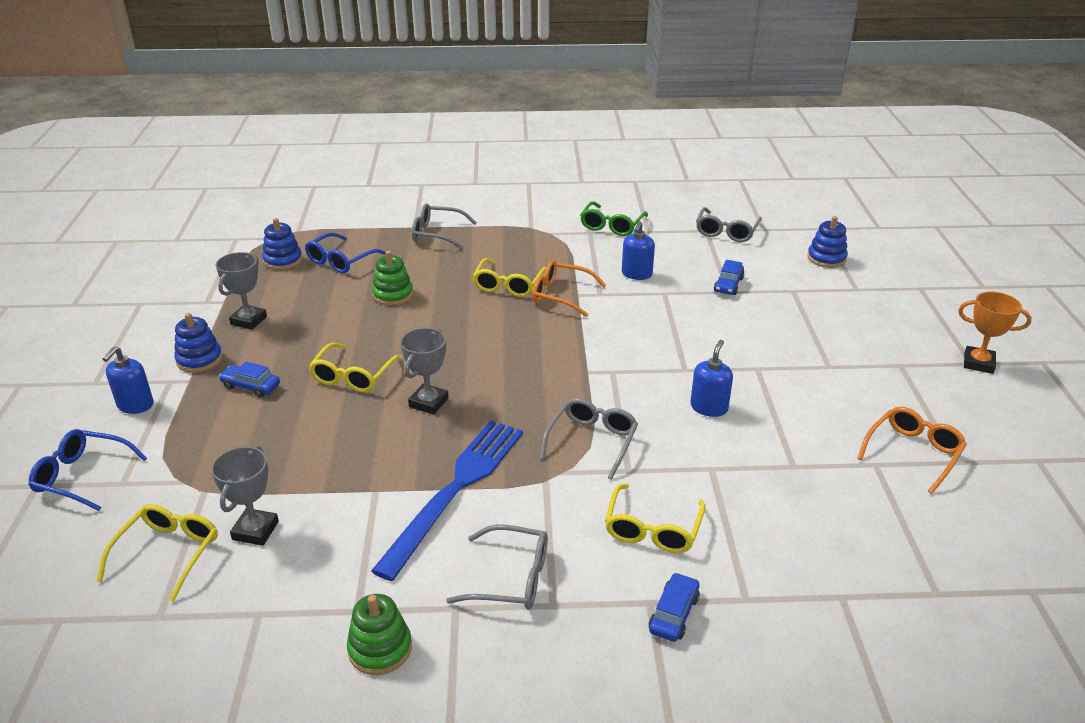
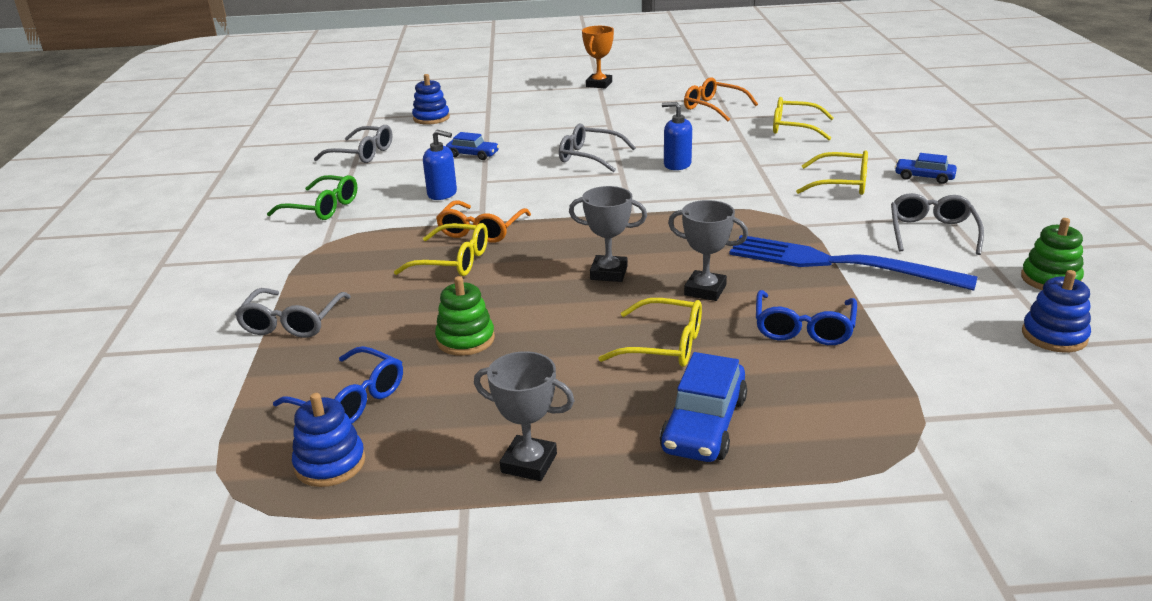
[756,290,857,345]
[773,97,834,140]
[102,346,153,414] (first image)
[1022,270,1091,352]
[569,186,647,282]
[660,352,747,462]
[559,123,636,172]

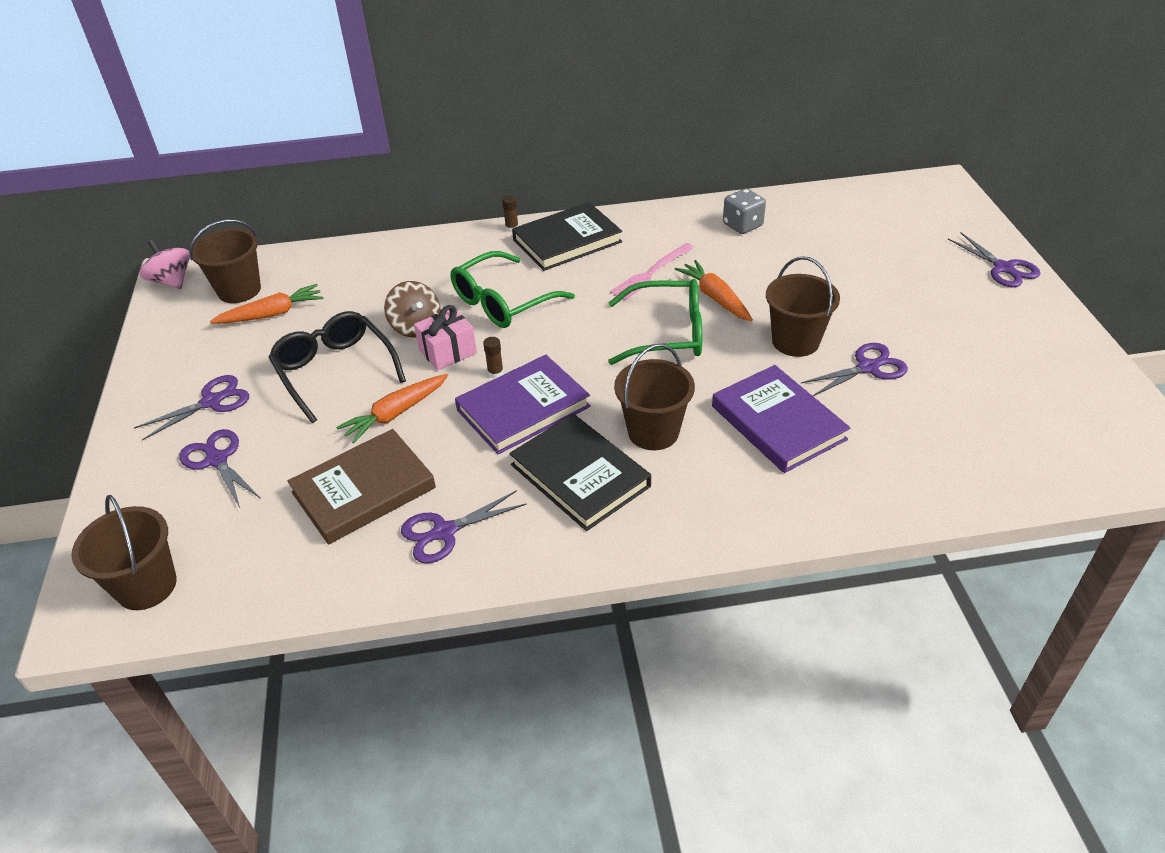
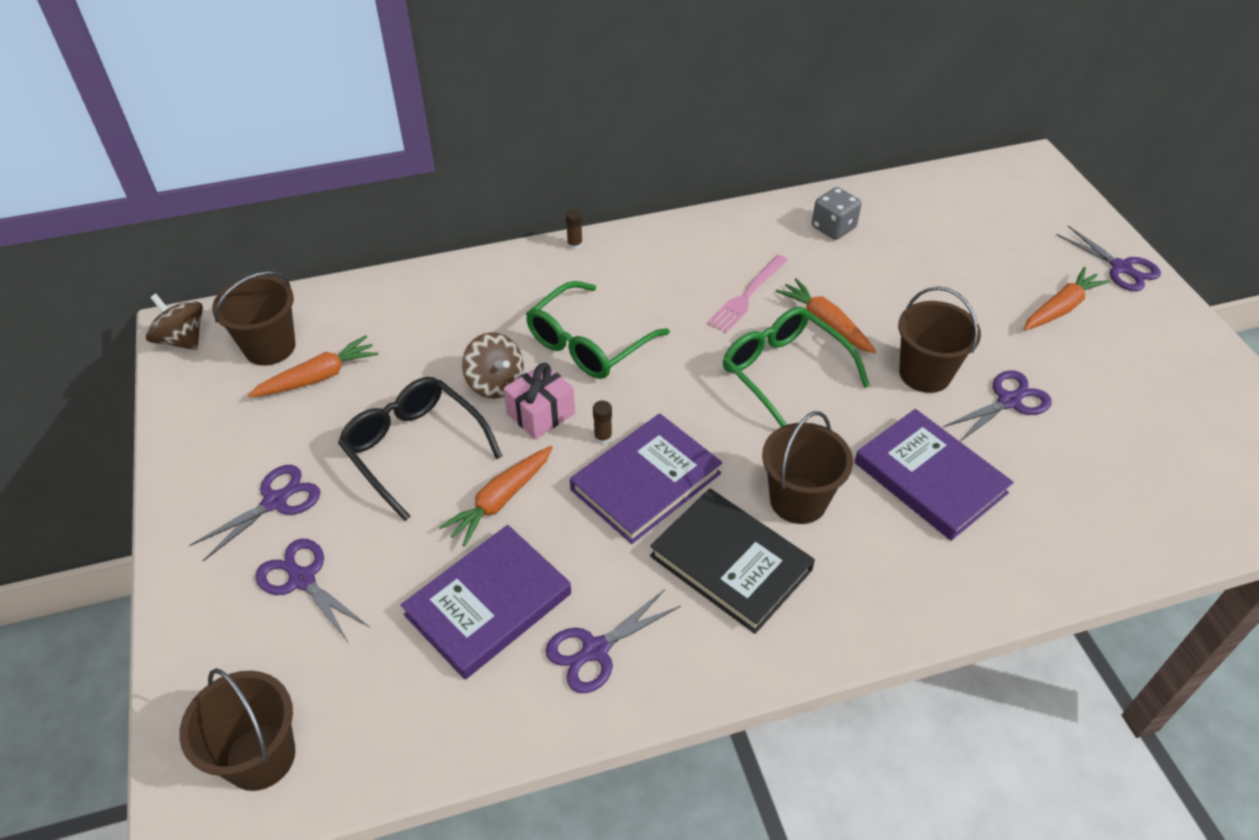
[146,294,203,350]
[401,525,571,680]
[512,202,622,271] (first image)
[723,307,870,427]
[1024,267,1109,330]

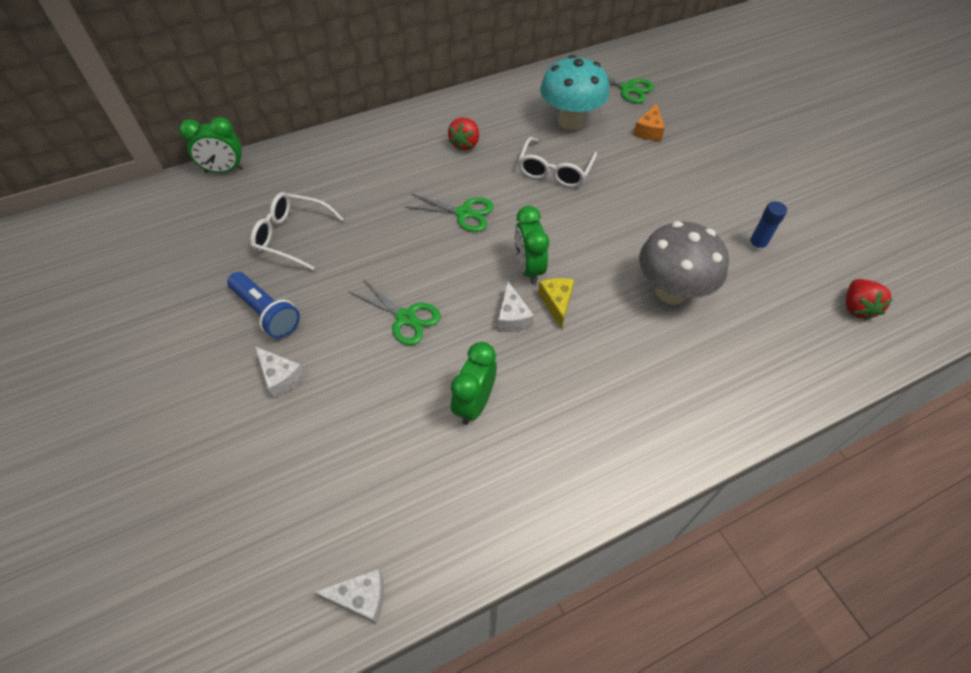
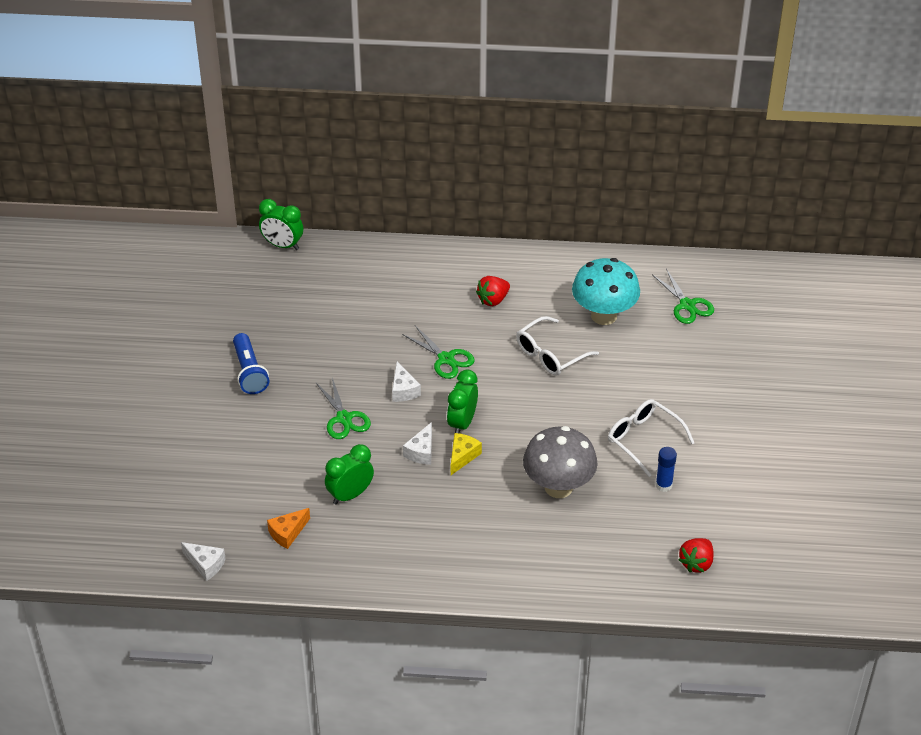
[608,399,694,477]
[392,362,421,402]
[267,508,310,549]

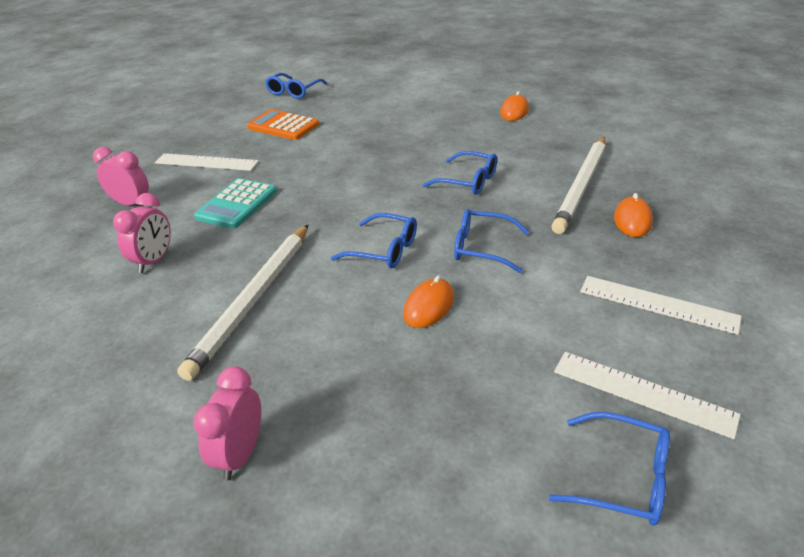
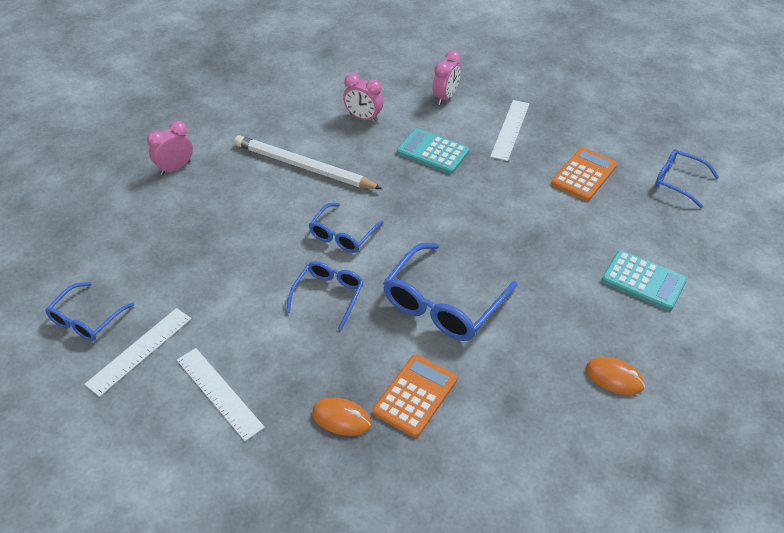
[147,121,193,175]
[403,275,454,328] (first image)
[383,243,517,341]
[373,354,457,437]
[177,348,265,441]
[602,250,687,311]

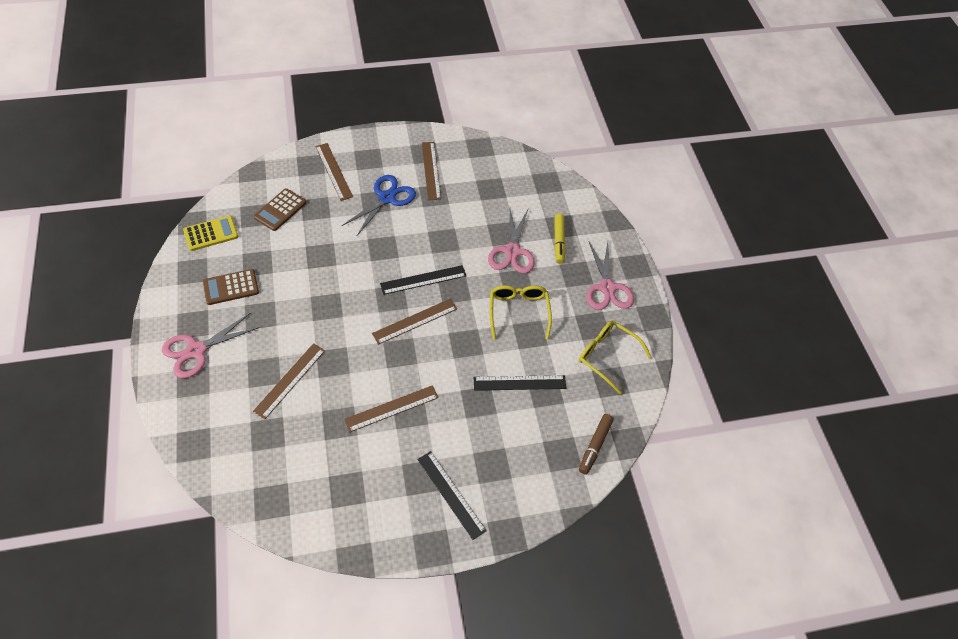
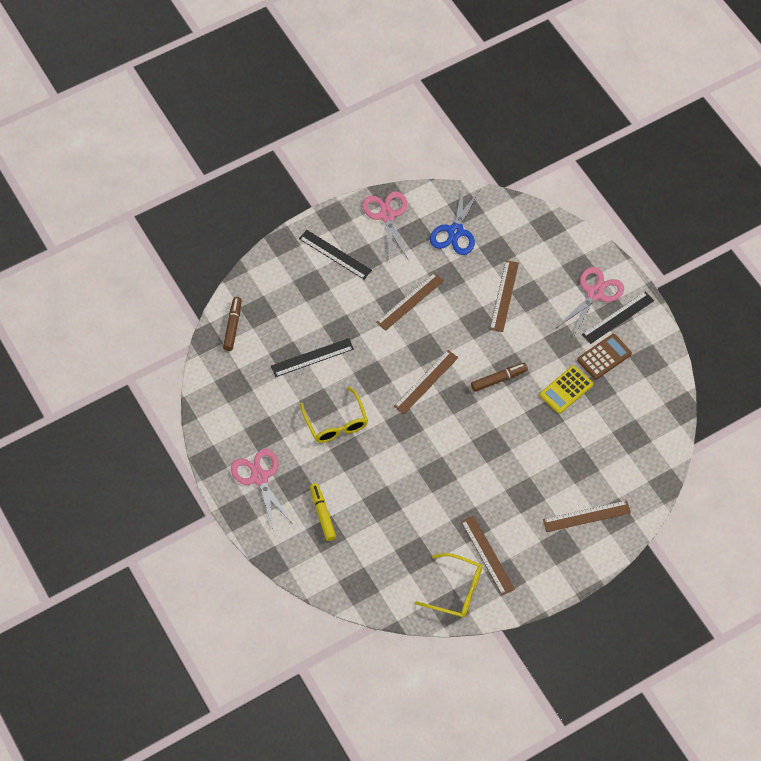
[539,365,593,414]
[254,188,306,231] (first image)
[543,500,631,532]
[430,185,481,255]
[582,291,654,344]
[362,191,408,263]
[415,553,482,618]
[471,363,528,392]

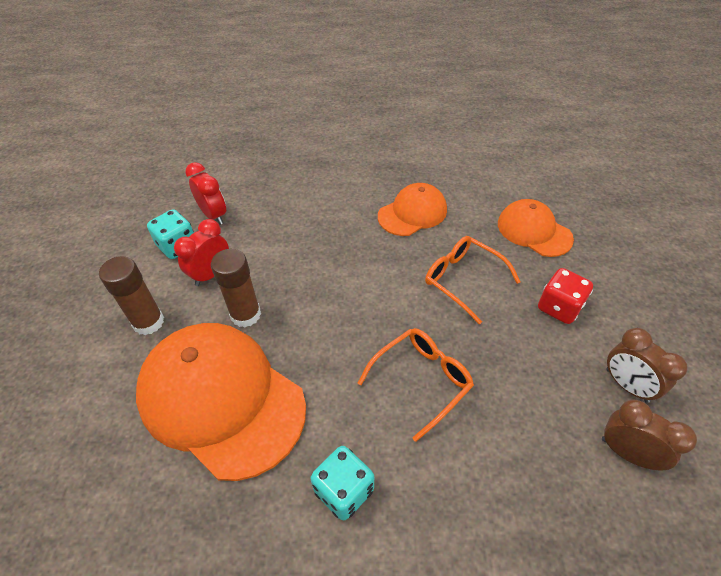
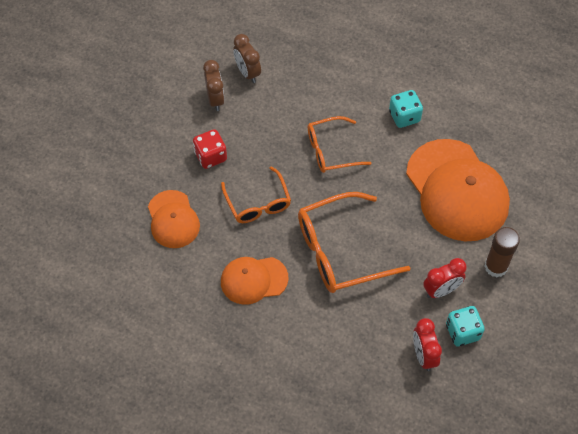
[211,249,261,327] (first image)
[298,192,411,293]

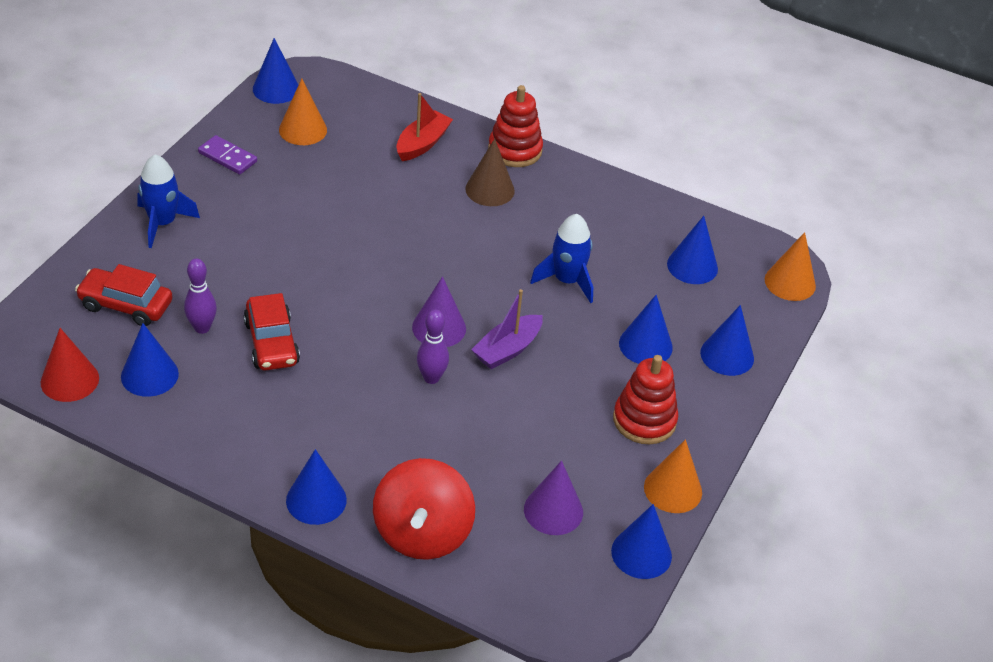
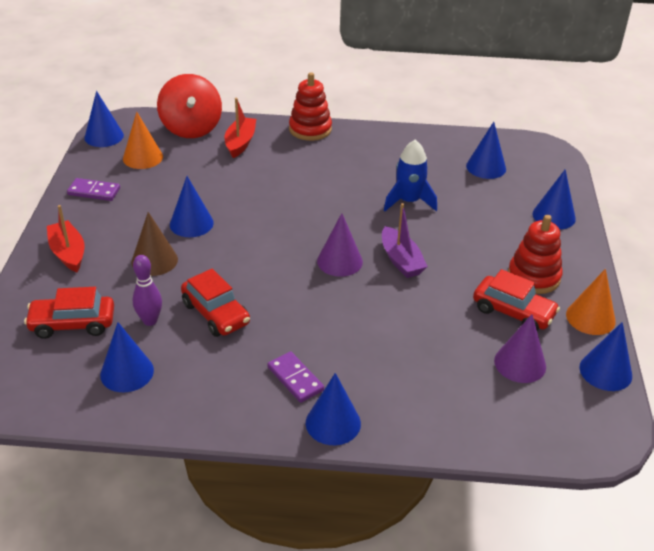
[41,328,99,402] (first image)
[47,205,84,272]
[157,74,222,138]
[417,309,449,384] (first image)
[131,212,178,276]
[382,203,428,278]
[170,176,214,237]
[765,232,816,301] (first image)
[267,351,324,403]
[473,269,560,331]

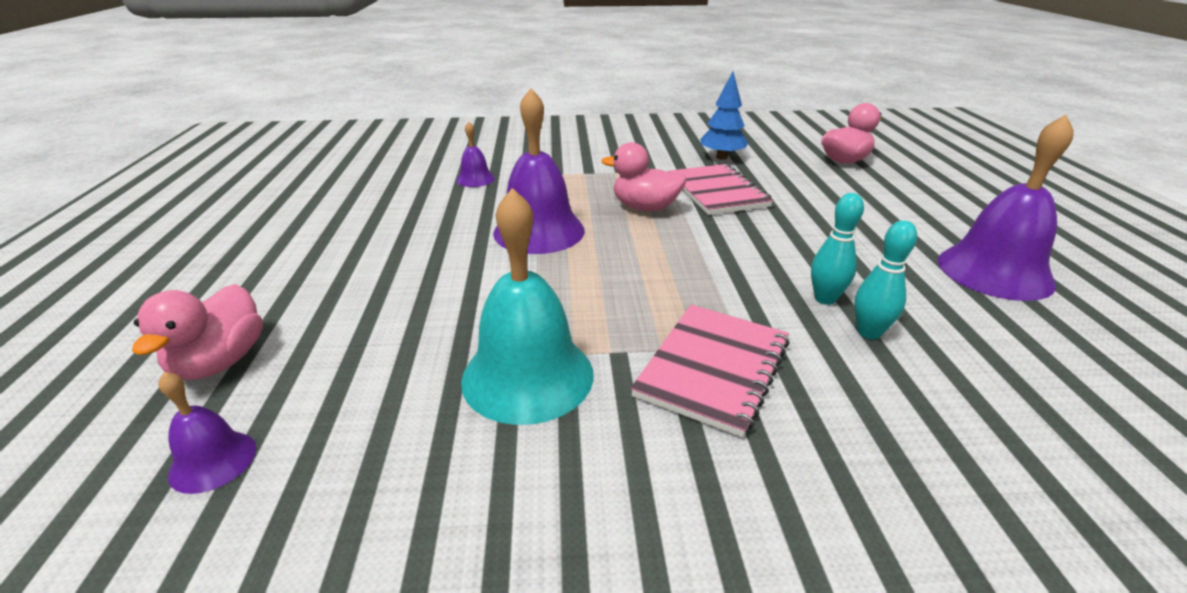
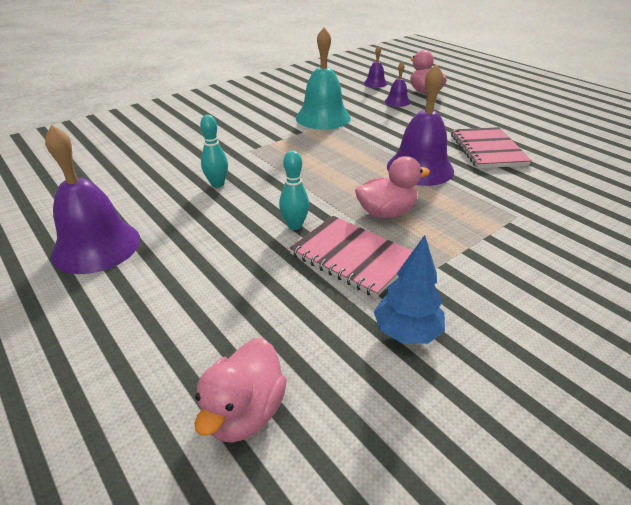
[385,62,410,107]
[451,127,532,168]
[279,150,309,230]

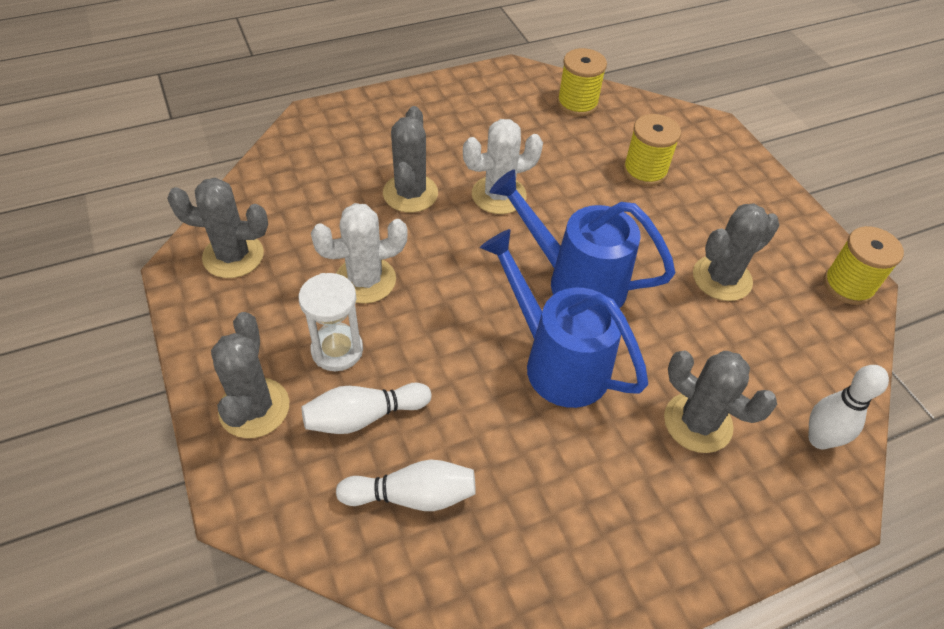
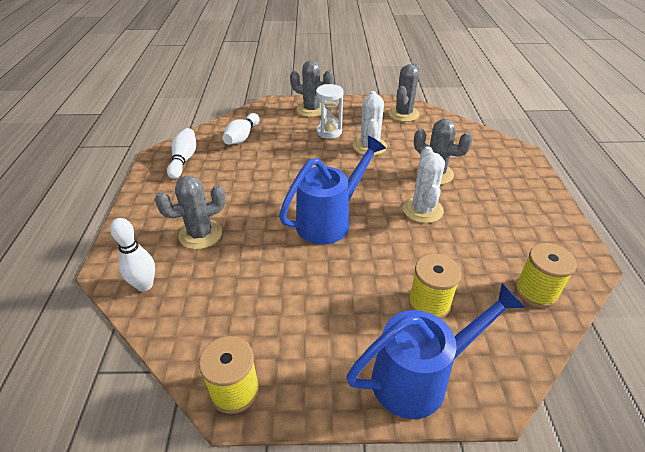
[167,128,196,179]
[346,283,525,419]
[693,203,780,301] (first image)

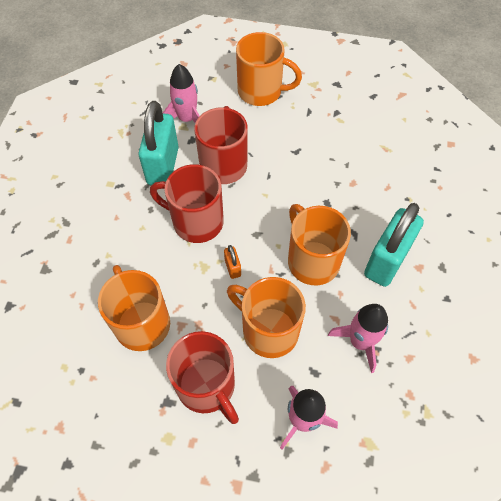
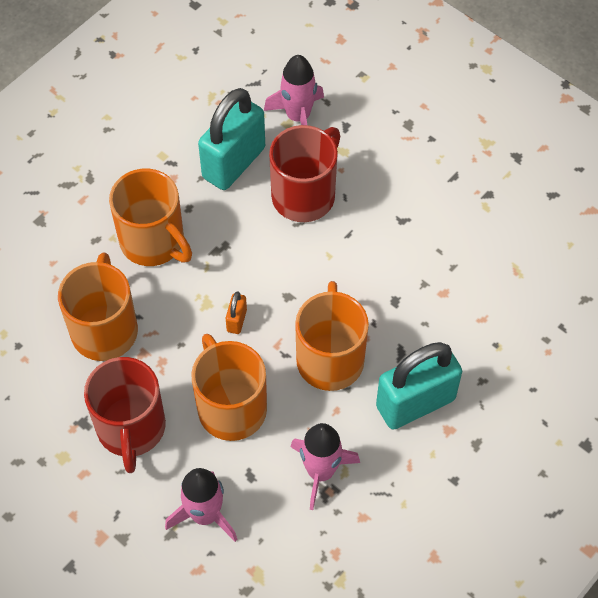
[150,164,224,243] (first image)
[109,169,192,266]

